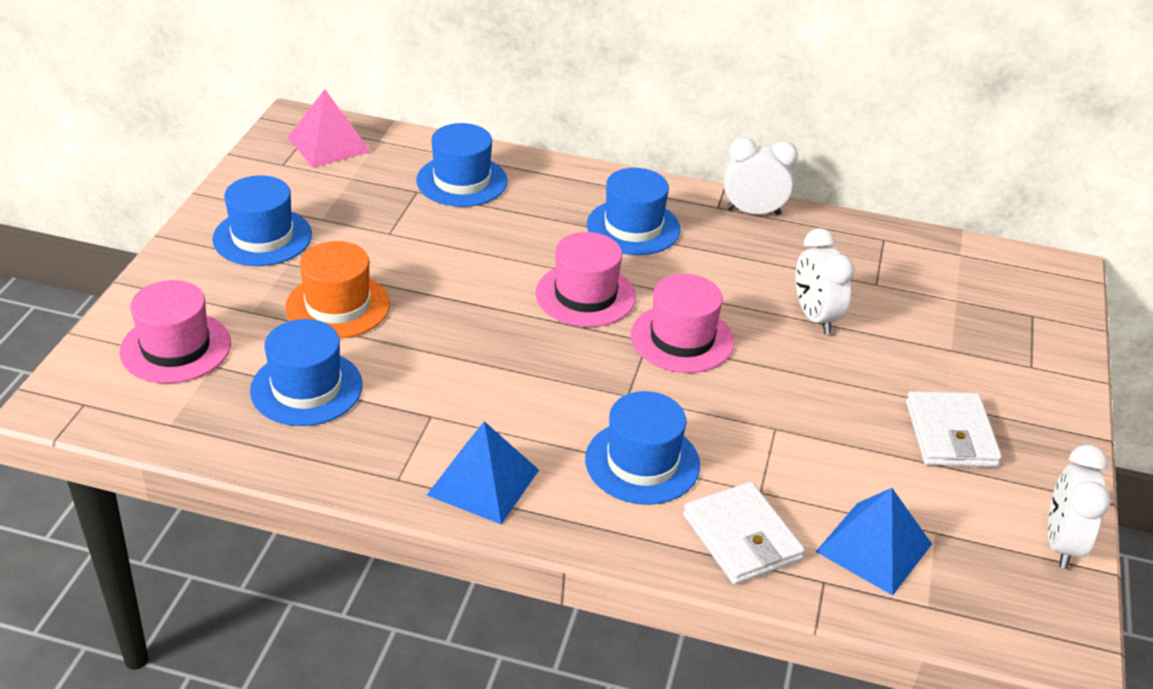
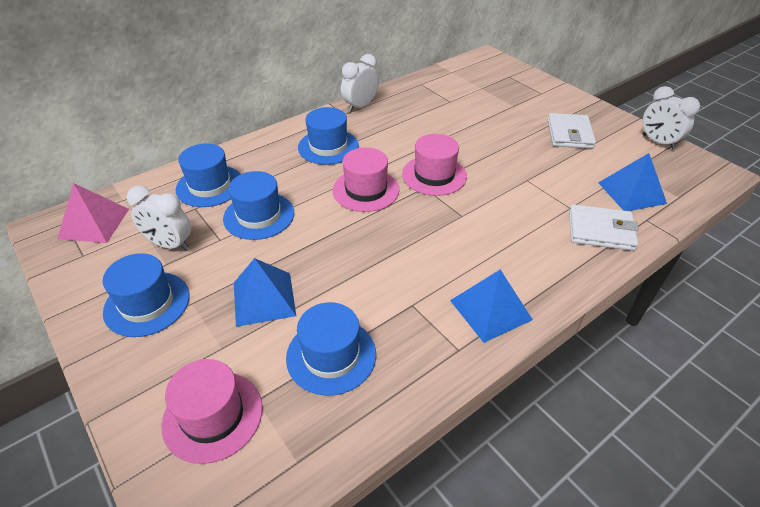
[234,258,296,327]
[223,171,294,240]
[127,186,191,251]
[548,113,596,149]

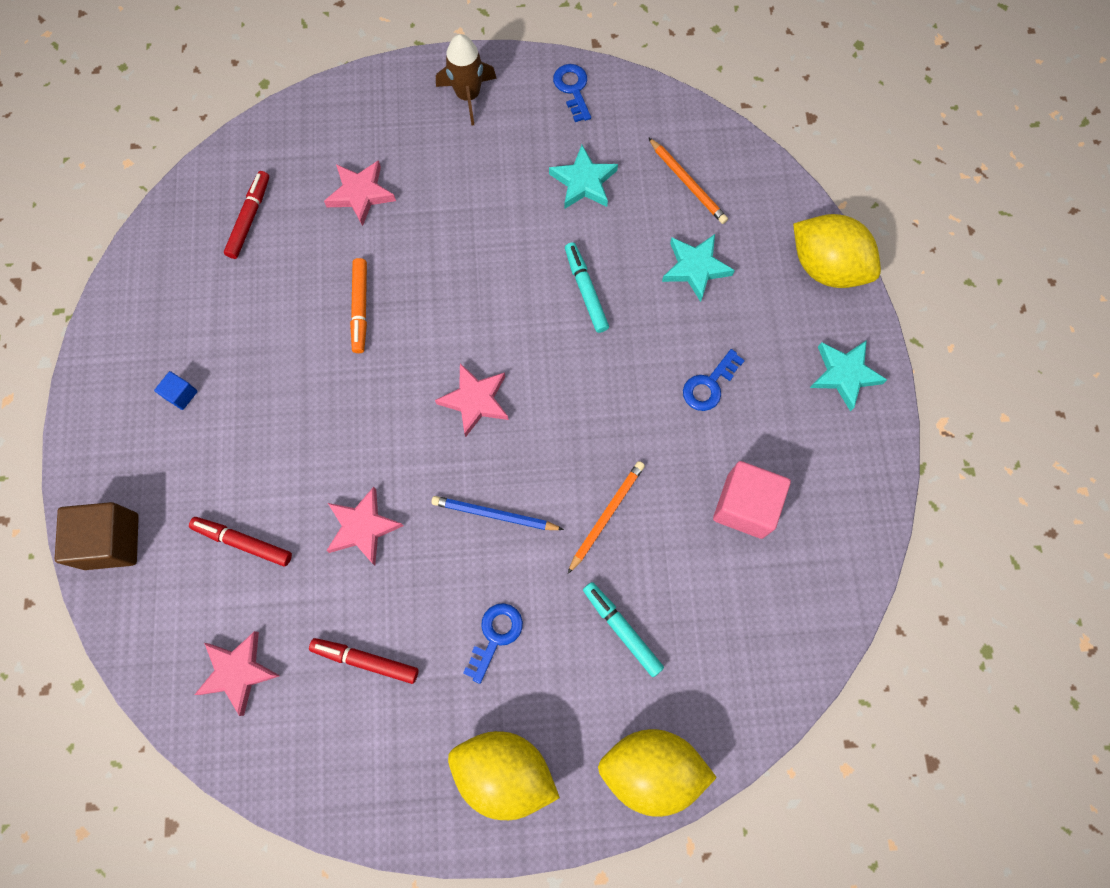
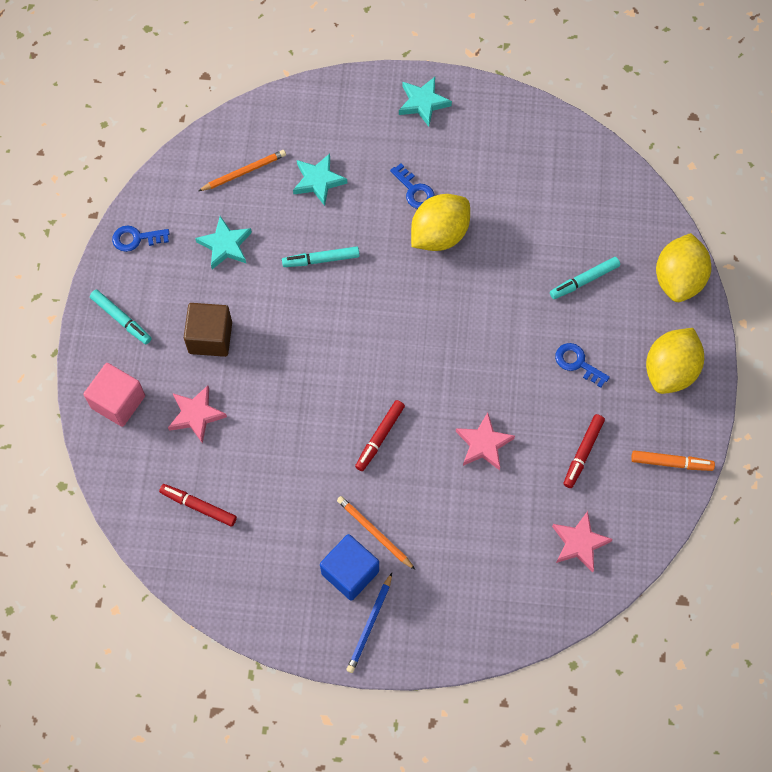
[184,303,232,357]
[320,534,379,601]
[355,400,405,471]
[631,450,715,471]
[346,573,392,673]
[435,363,509,437] (first image)
[90,290,152,344]
[337,496,415,570]
[84,363,145,427]
[411,194,470,251]

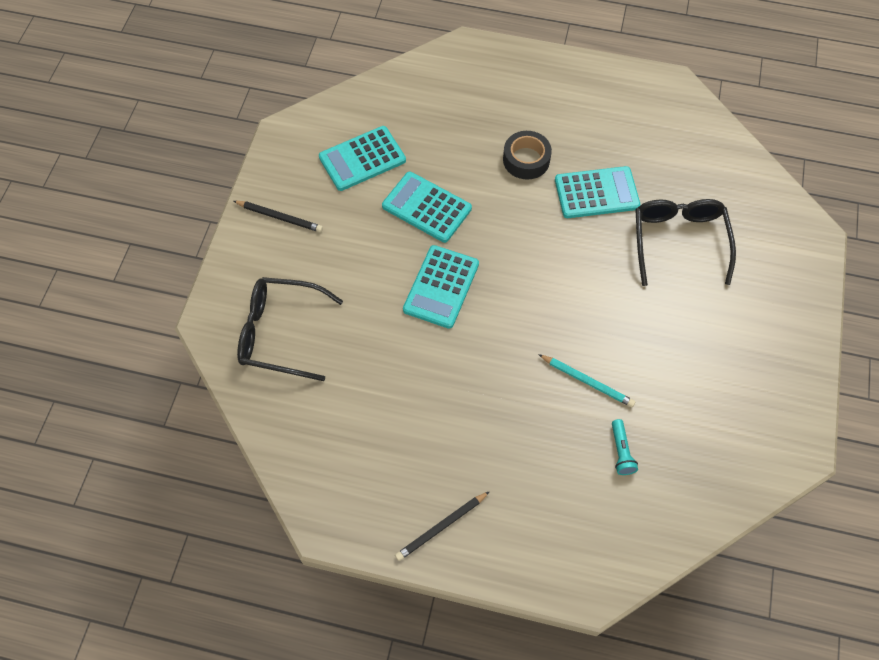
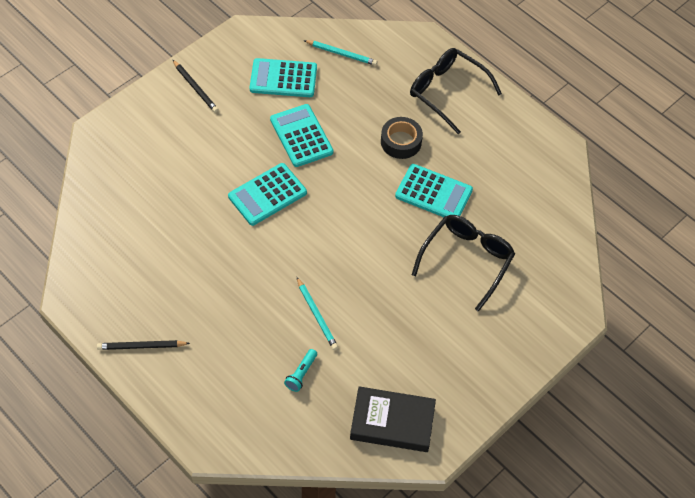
[410,48,502,134]
[303,40,377,66]
[350,386,436,452]

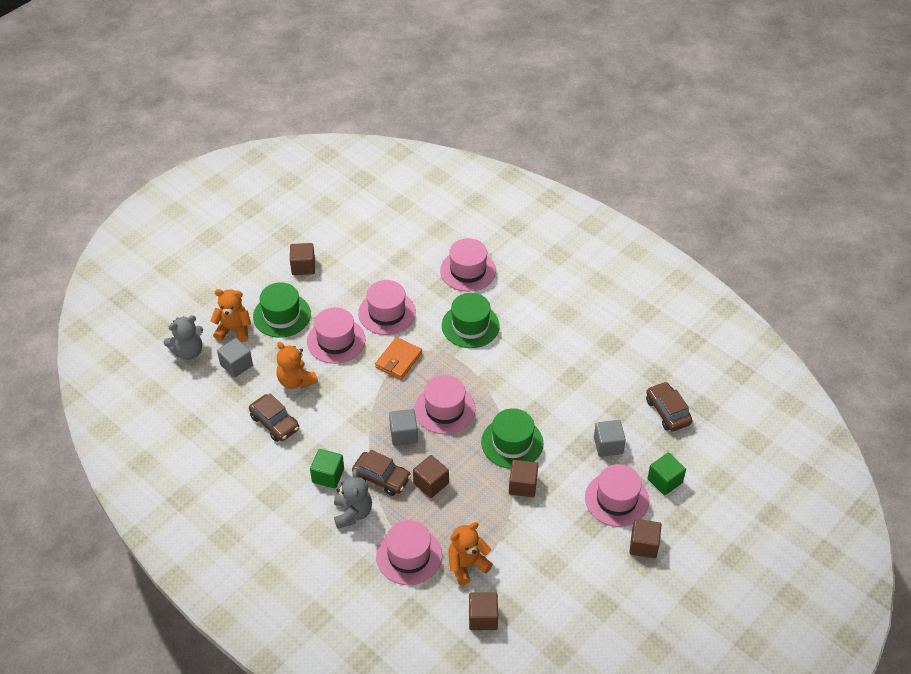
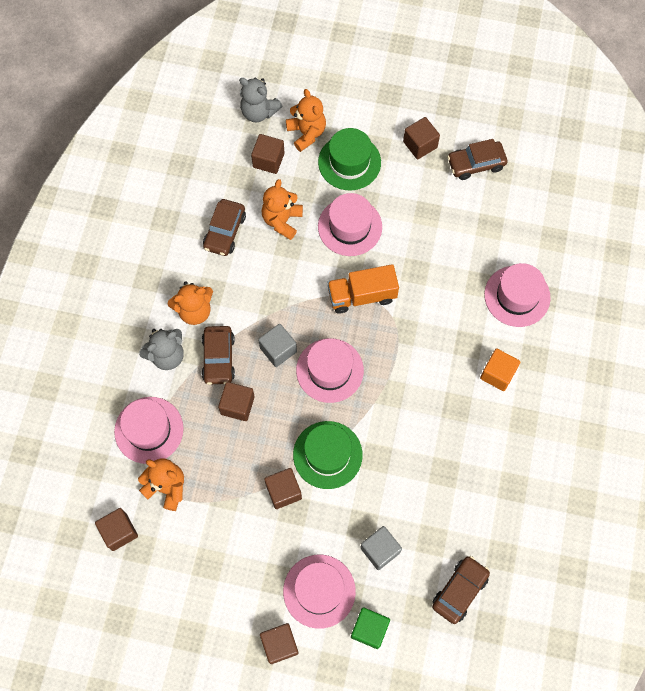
[251,134,285,174]
[167,282,213,325]
[358,280,416,335] (first image)
[327,264,399,314]
[442,293,500,348] (first image)
[447,139,507,180]
[480,348,521,391]

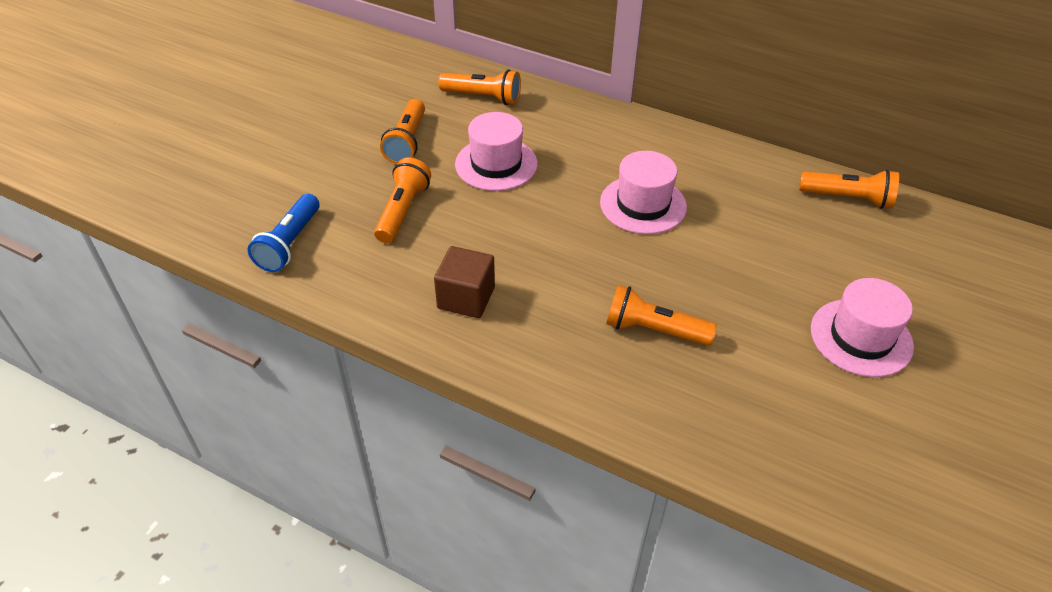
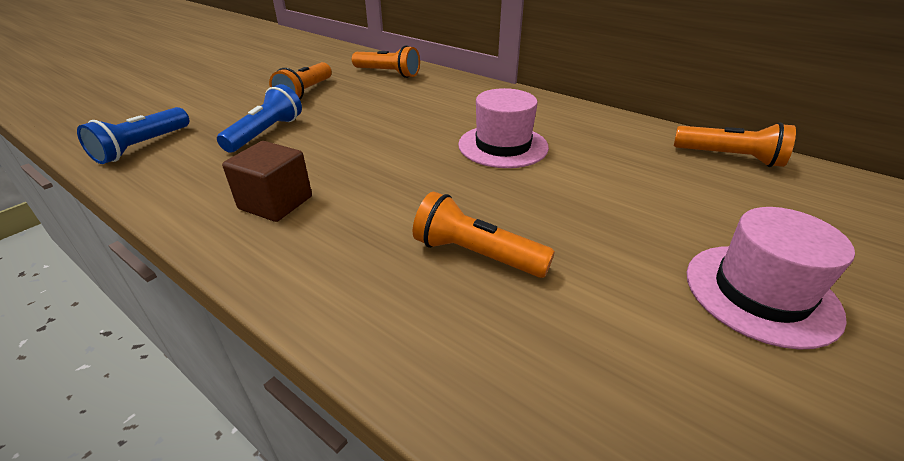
[217,84,302,153]
[455,112,538,191] (first image)

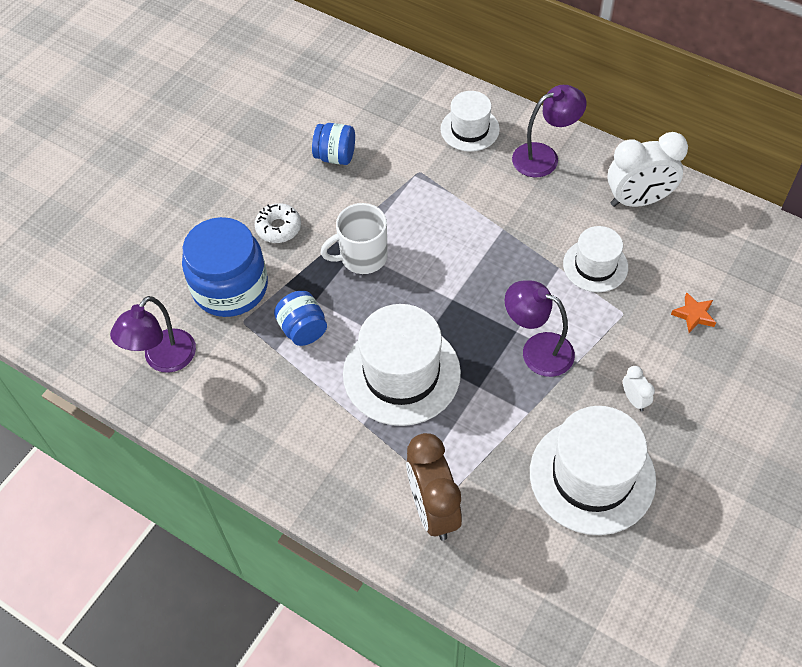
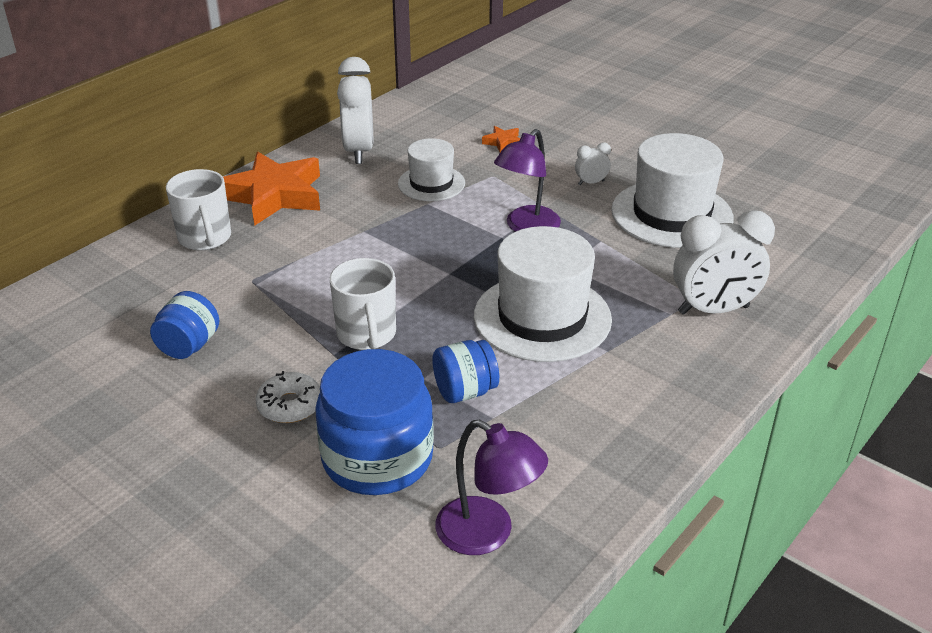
[673,210,775,315]
[166,169,231,251]
[223,151,320,226]

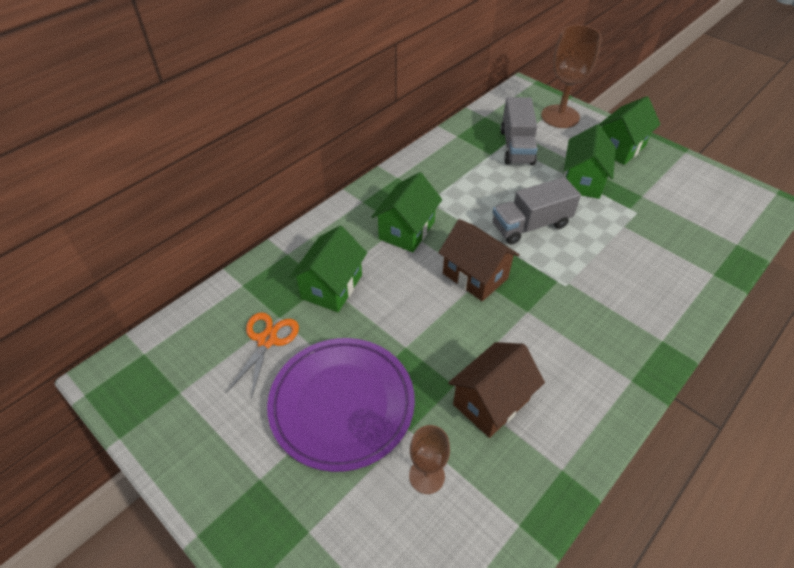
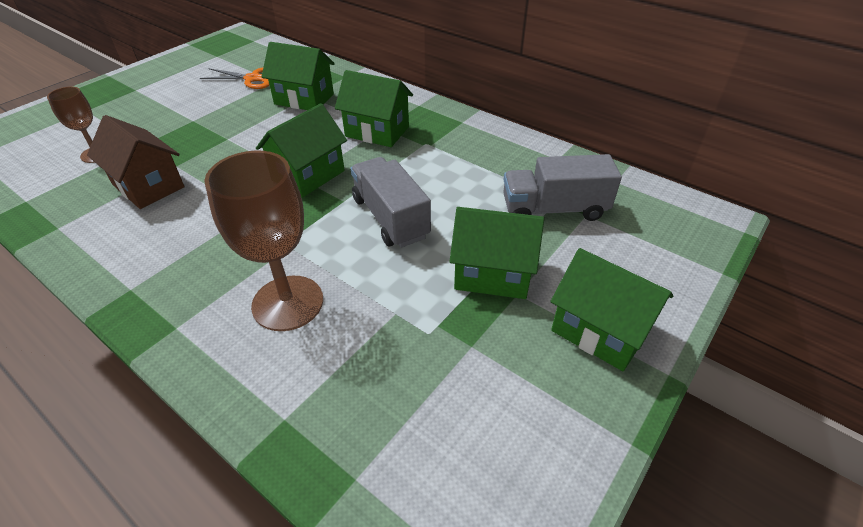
[267,338,415,472] (first image)
[256,103,347,198]
[204,150,323,331]

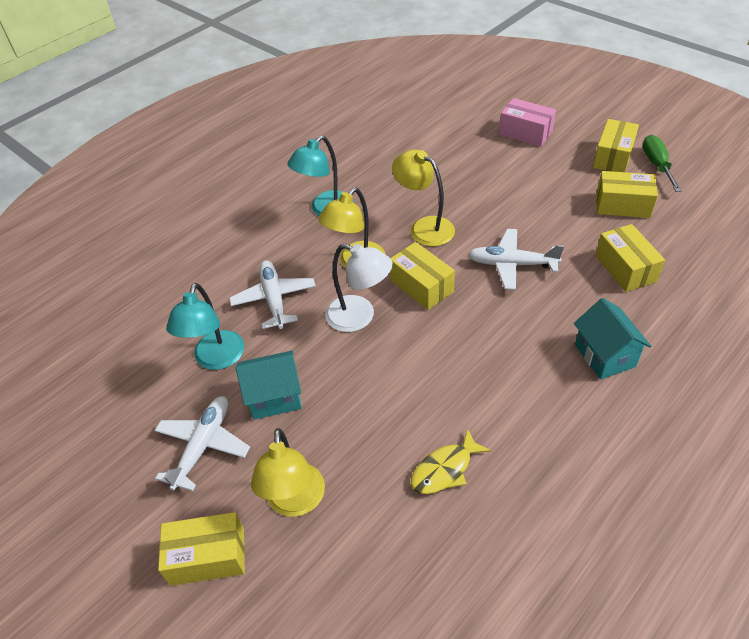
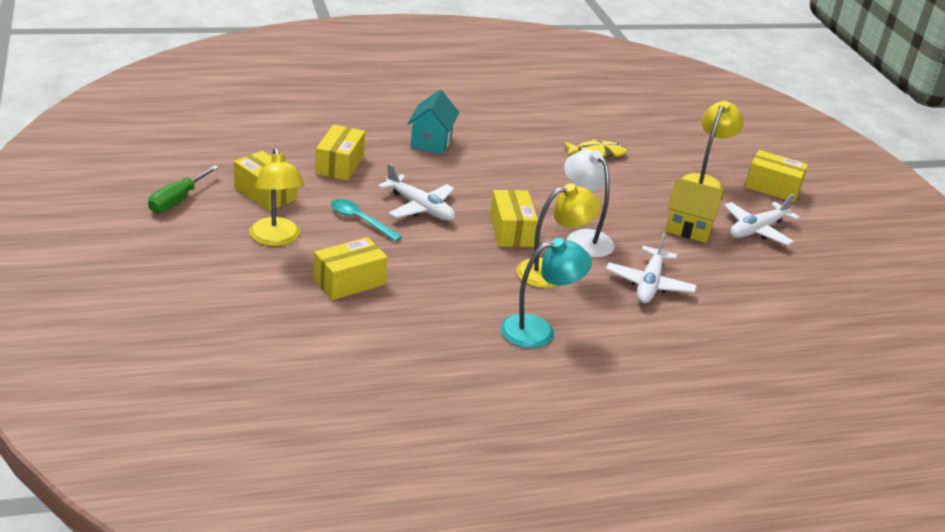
[166,283,244,370] (first image)
[665,178,724,243]
[250,148,305,246]
[499,98,556,147] (first image)
[313,237,388,300]
[331,199,402,241]

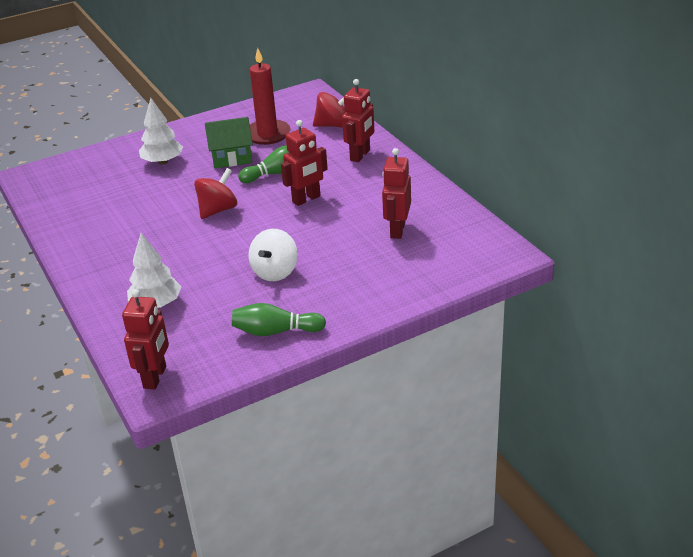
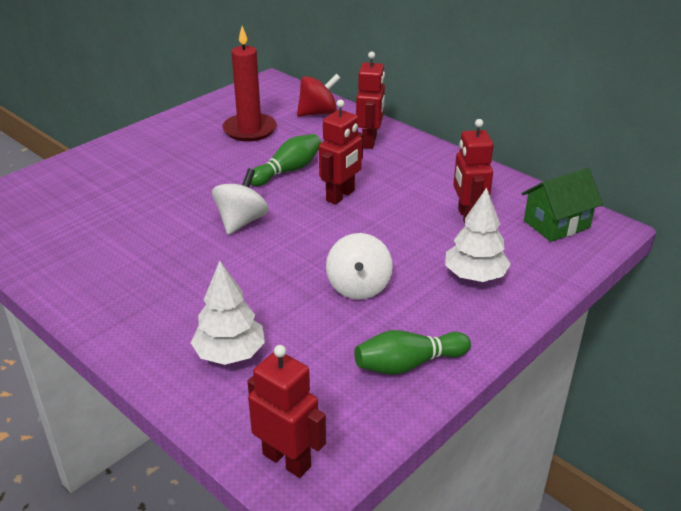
[247,345,326,478]
[445,188,511,282]
[212,168,269,235]
[522,168,603,242]

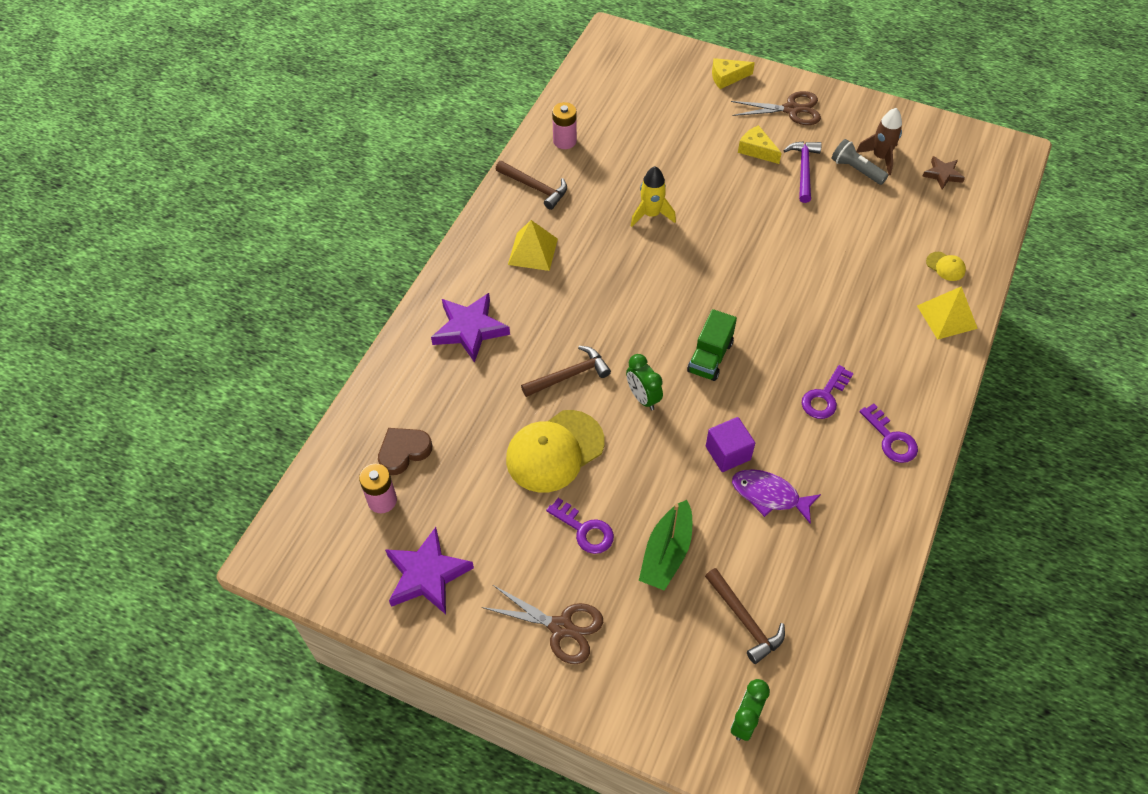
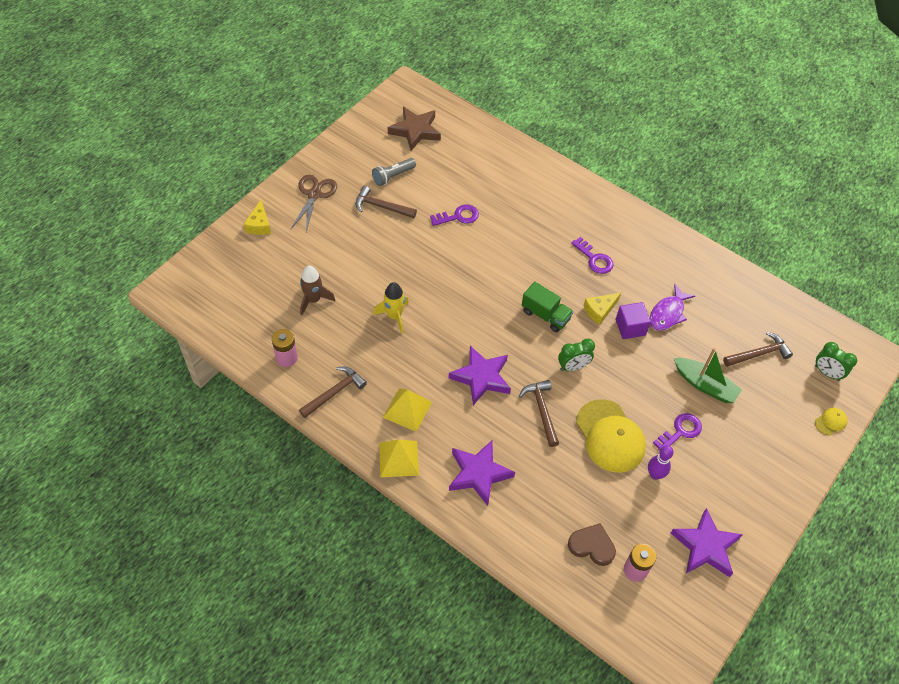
[568,523,616,566]
[482,585,603,664] (first image)
[584,293,621,325]
[356,186,417,218]
[300,265,336,315]
[430,204,479,226]
[379,440,419,477]
[388,107,441,151]
[815,408,848,435]
[448,346,511,405]
[648,445,674,480]

